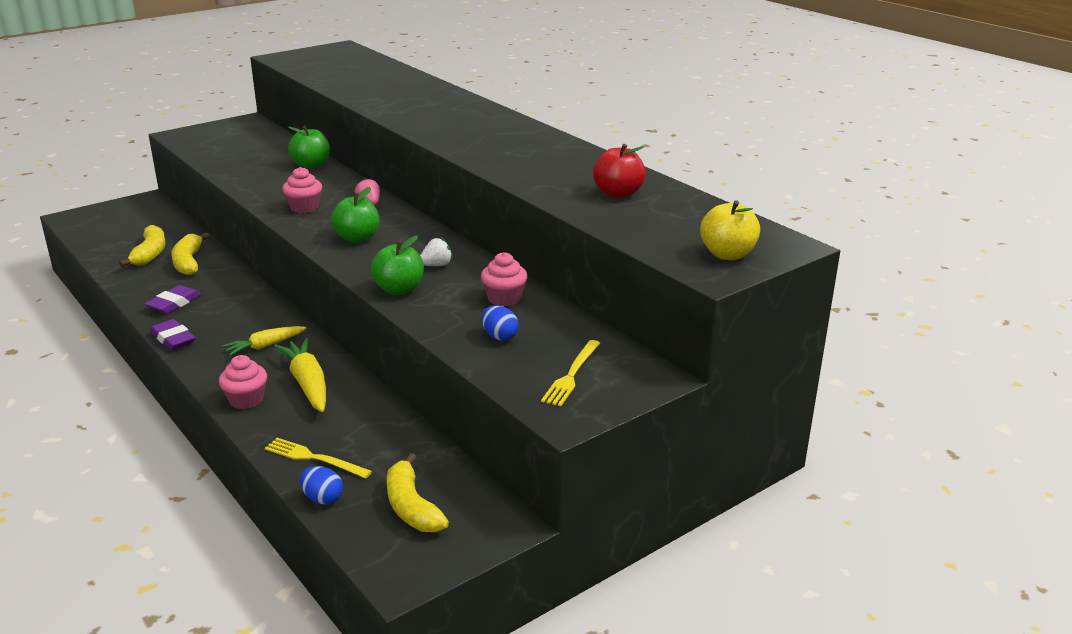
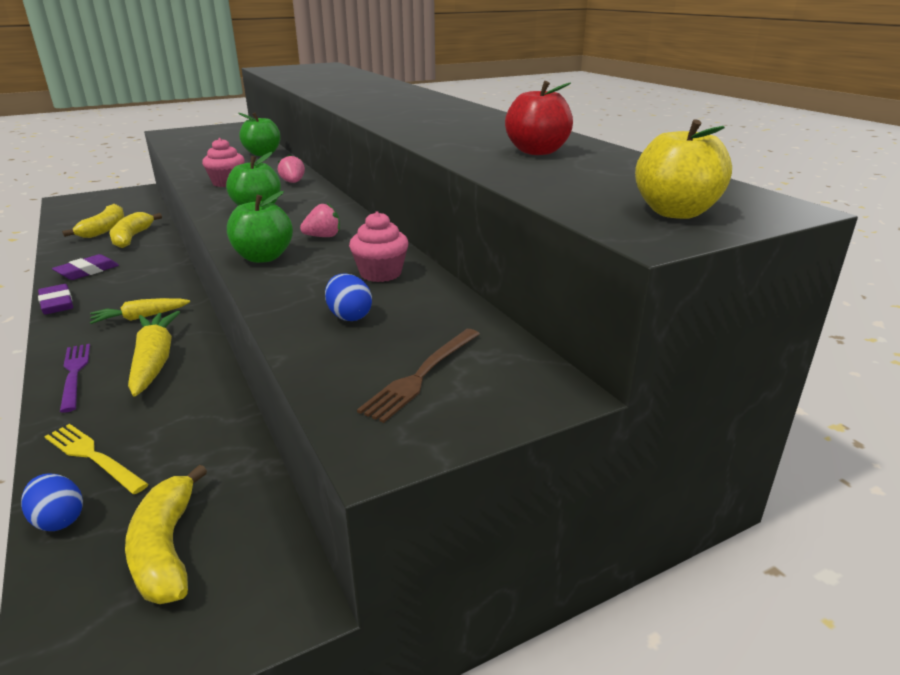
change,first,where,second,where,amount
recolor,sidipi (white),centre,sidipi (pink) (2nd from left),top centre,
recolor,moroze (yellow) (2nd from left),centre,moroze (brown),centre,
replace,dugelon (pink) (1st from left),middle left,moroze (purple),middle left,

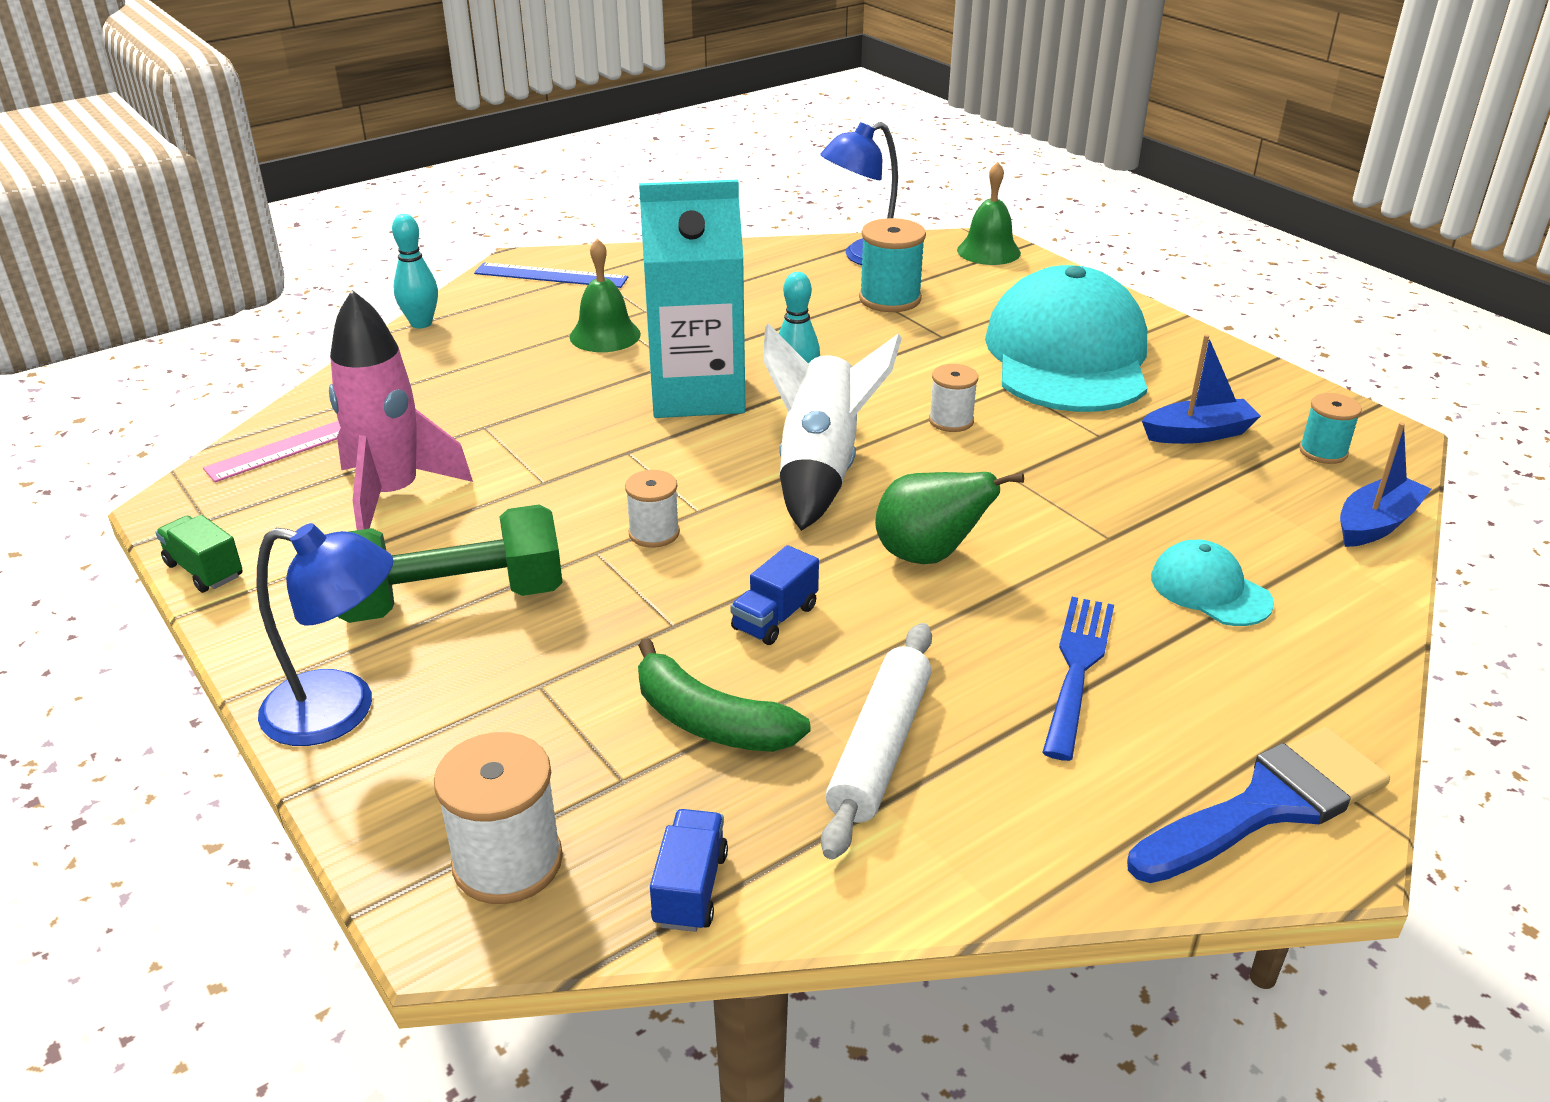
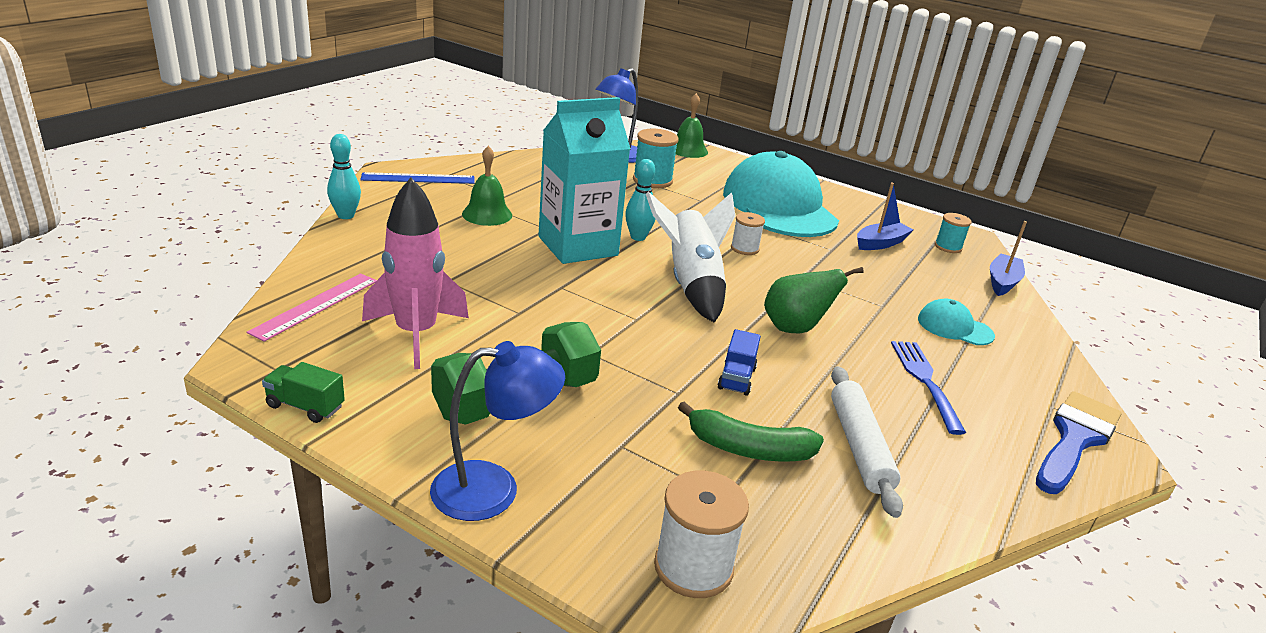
change,first,where,second,where,amount
delete,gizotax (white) (2nd from left),centre,,,
delete,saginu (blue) (1st from left),bottom centre,,,

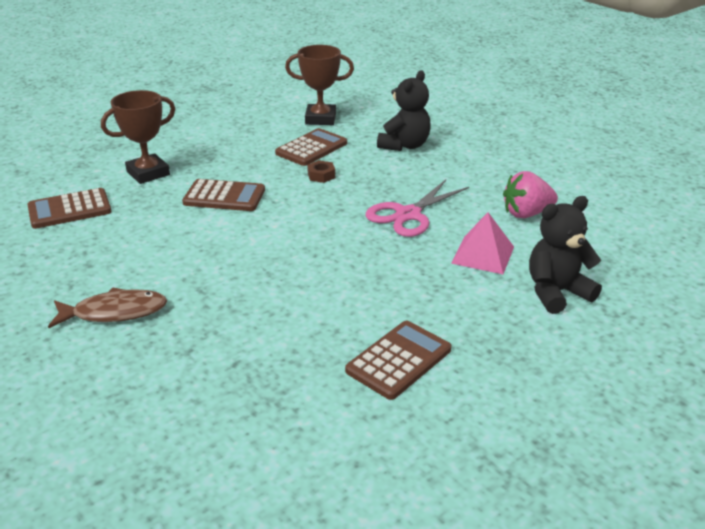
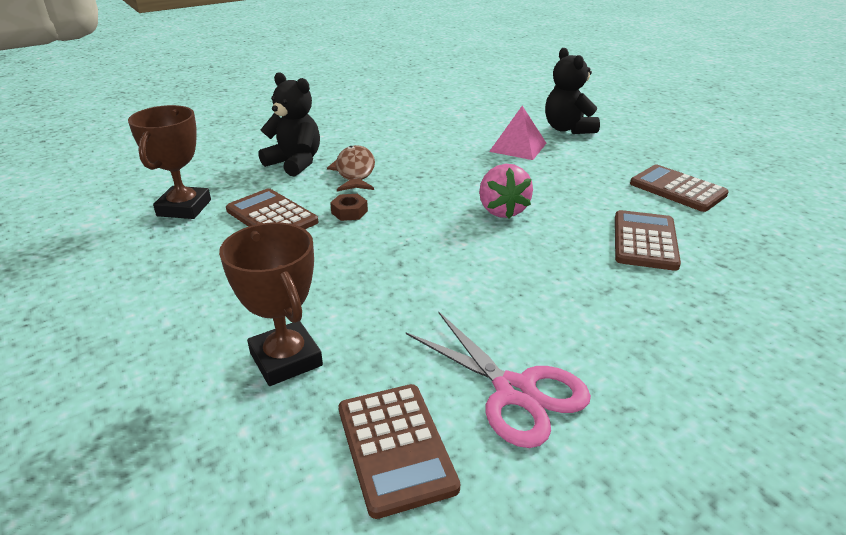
change,first,where,second,where,amount
move,sidipi (pink),middle right,,centre,
move,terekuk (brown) (2nd from left in the first image),middle left,terekuk (brown) (3rd from left),middle right,
move,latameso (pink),centre,,bottom centre,
move,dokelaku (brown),middle left,,top centre,

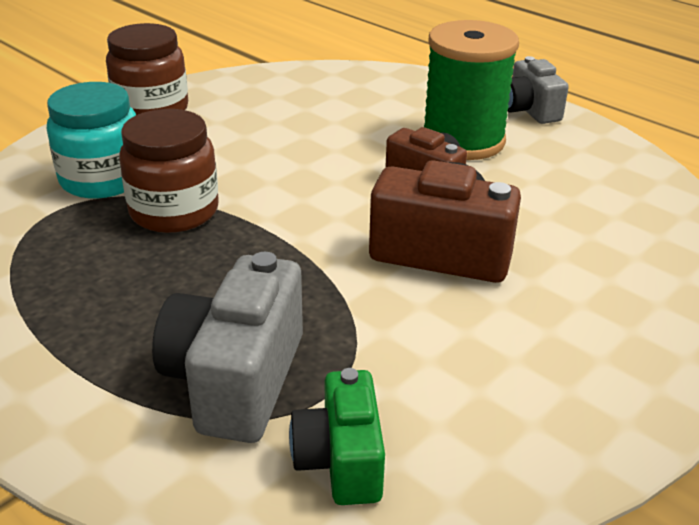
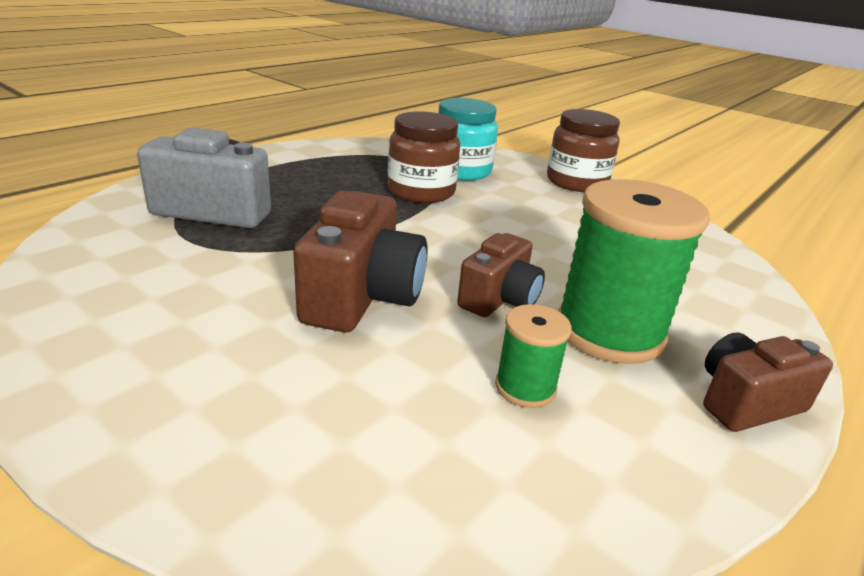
change,first,where,second,where,amount
recolor,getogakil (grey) (2nd from left),top right,getogakil (brown) (3rd from left),middle right,
delete,getogakil (green),bottom centre,,,
insert,,,gizotax (green) (1st from left),centre,

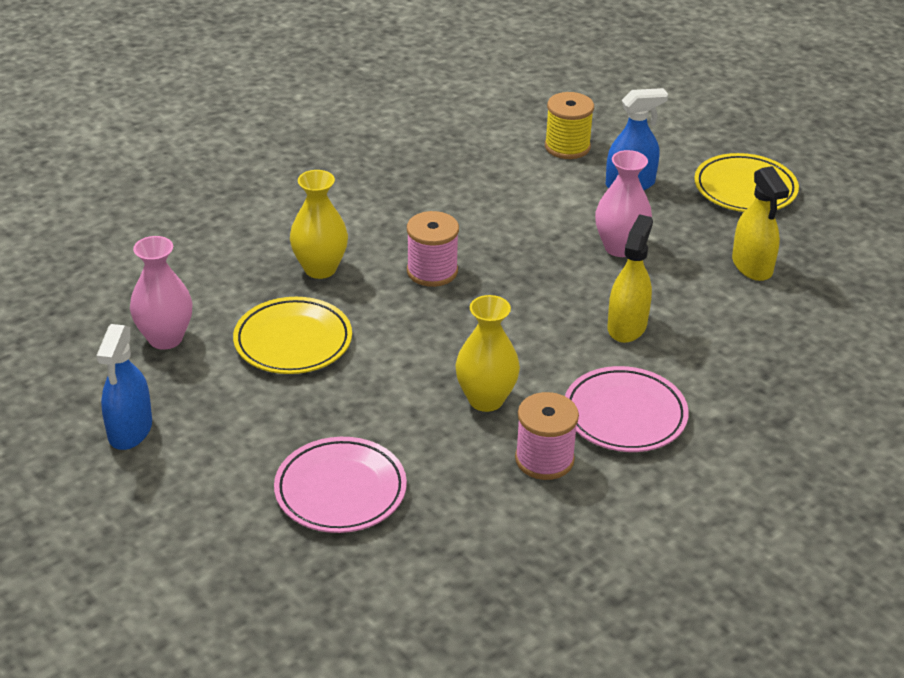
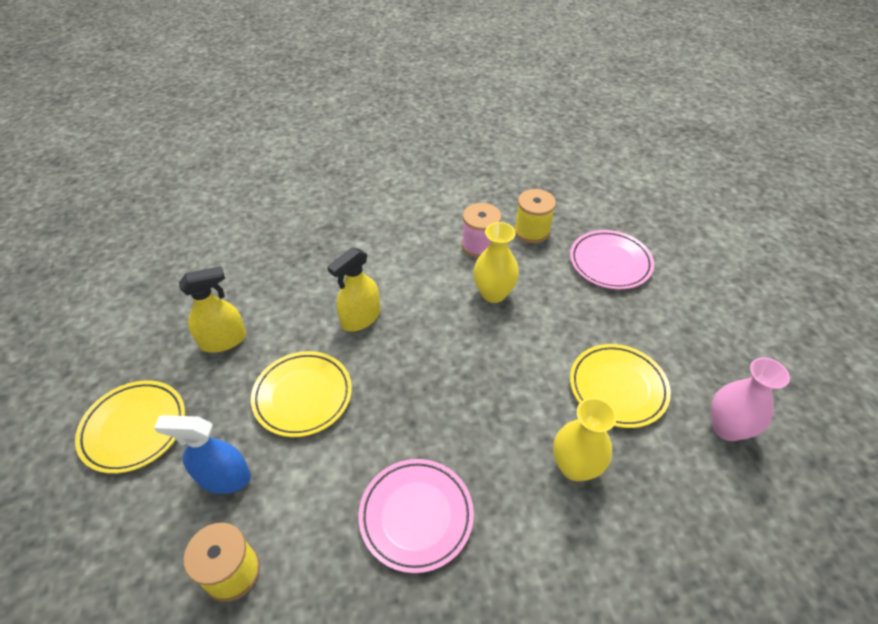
change,first,where,second,where,amount
replace,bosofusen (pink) (2nd from left),top right,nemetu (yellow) (2nd from left),centre,
rotate,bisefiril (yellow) (2nd from left in the first image),top right,bisefiril (yellow) (1st from left),middle left,60 degrees clockwise
delete,gizotax (pink) (1st from left),centre,,,
delete,bisefiril (blue) (1st from left),middle left,,,
move,nemetu (pink) (2nd from left in the first image),middle right,nemetu (pink) (1st from left),bottom centre,
insert,,,gizotax (yellow) (2nd from left),centre,

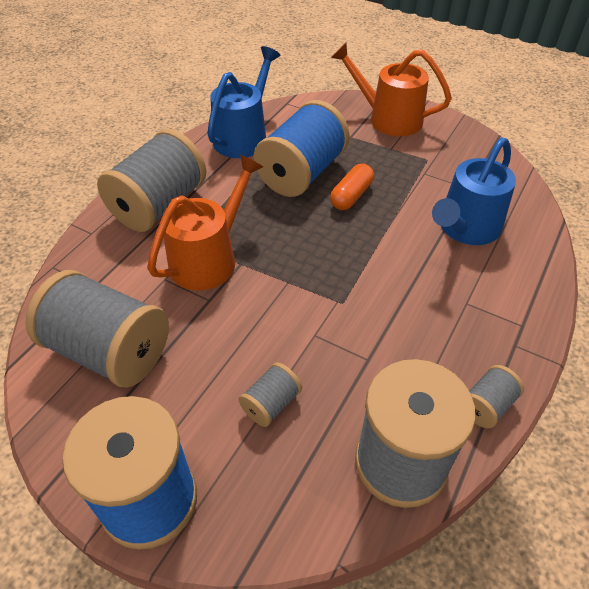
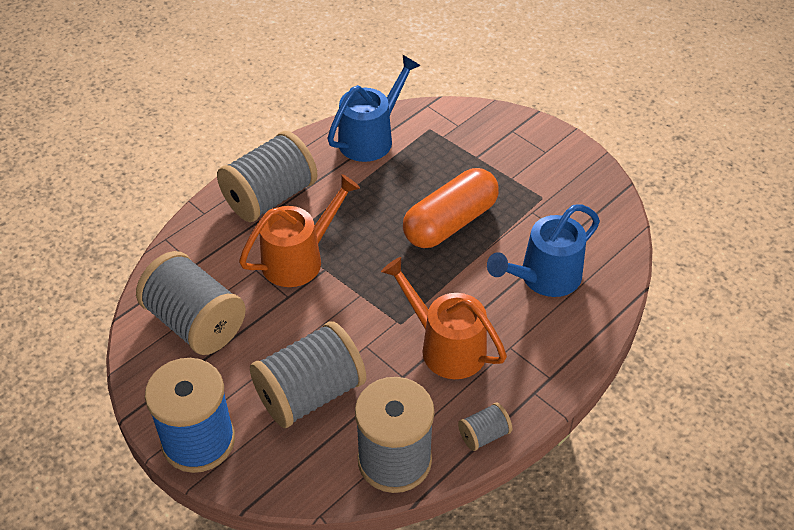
change,first,where,second,where,amount
move,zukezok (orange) (2nd from left),top centre,,centre,
delete,gizotax (blue) (2nd from left),top centre,,,
resize,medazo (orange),top centre,,centre,x1.86
resize,gizotax (grey) (3rd from left),bottom centre,,bottom centre,x2.19

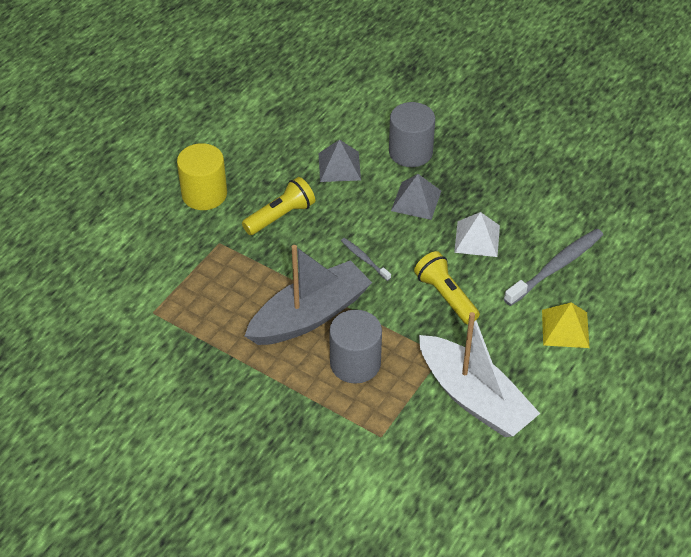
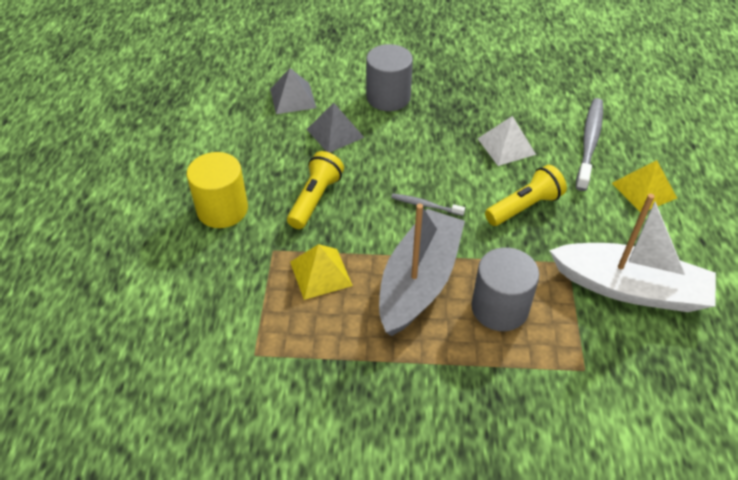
change,first,where,second,where,amount
move,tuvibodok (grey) (2nd from left in the first image),centre,tuvibodok (grey) (1st from left),top centre,
rotate,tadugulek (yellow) (2nd from left),centre,,middle right,120 degrees clockwise
insert,,,tuvibodok (yellow) (1st from left),centre,

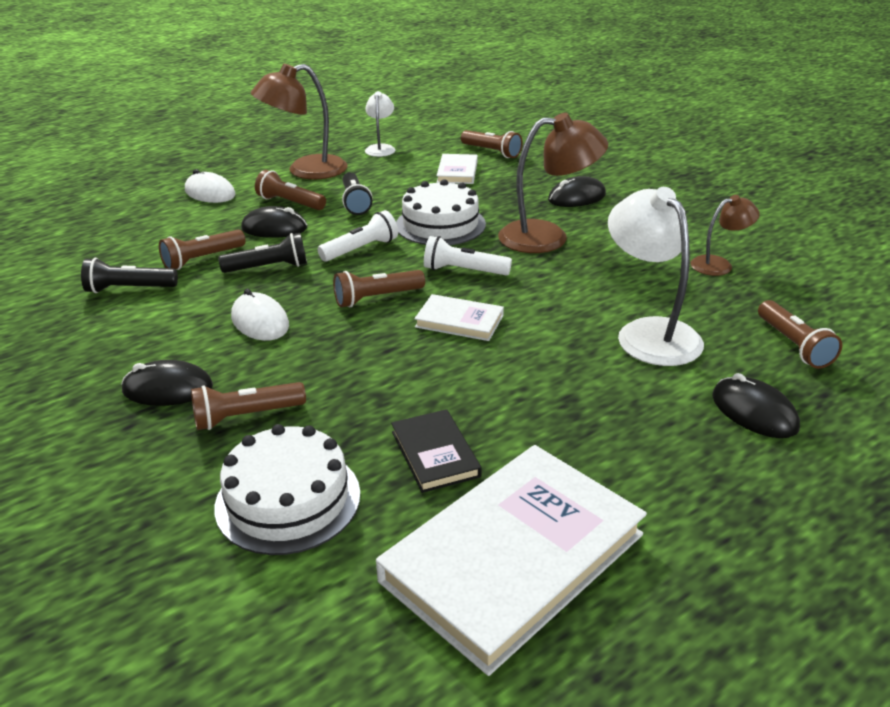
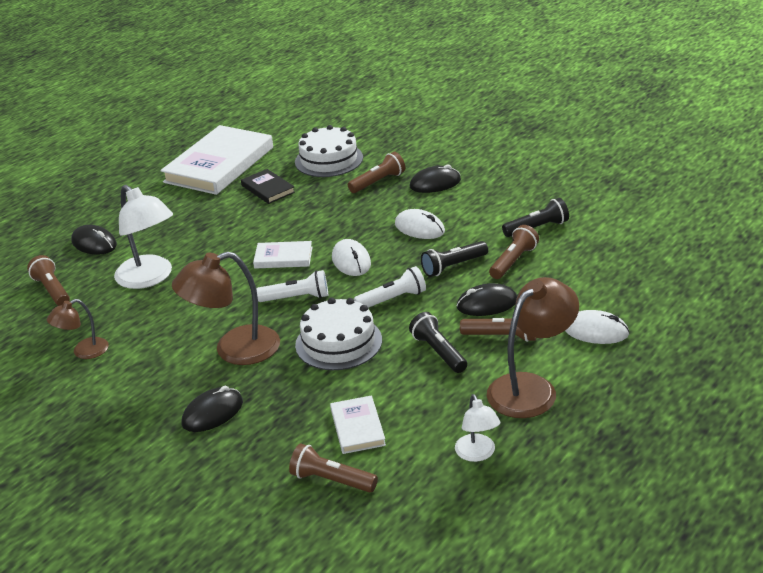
change,first,where,second,where,amount
rotate,tadugulek (white) (1st from left in the first image),centre,tadugulek (white) (2nd from left),centre,150 degrees counterclockwise
replace,tadugulek (brown) (4th from left),centre,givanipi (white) (1st from left),centre,

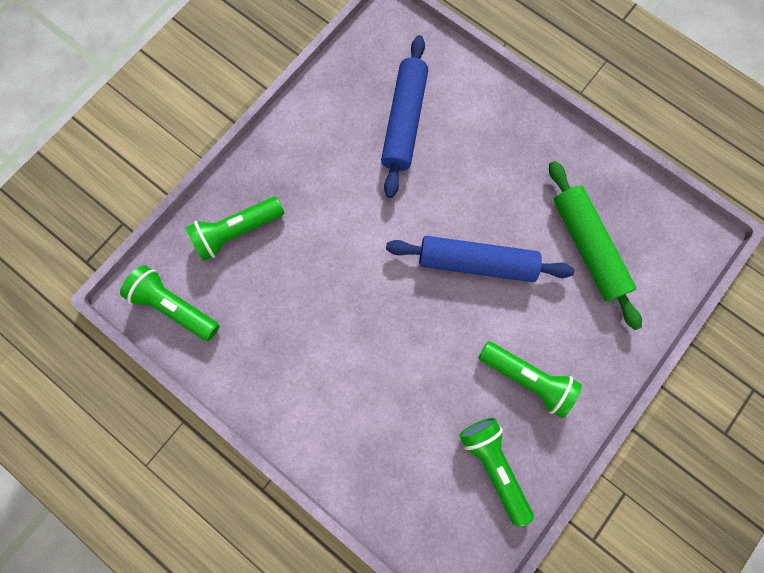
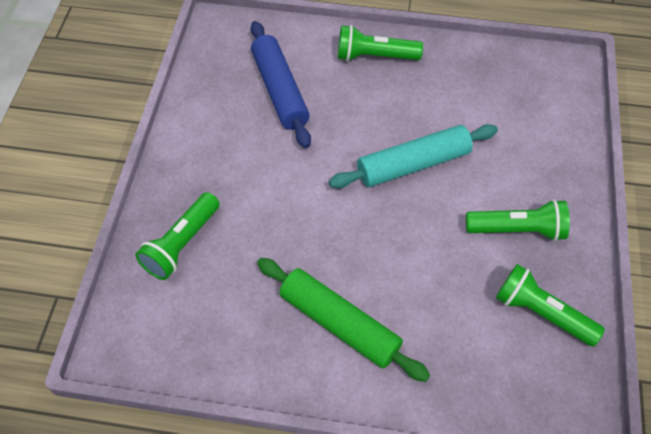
change,first,where,second,where,amount
move,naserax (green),middle right,,bottom centre,
recolor,naserax (blue) (2nd from left),centre,naserax (turquoise),centre,
move,tadugulek (green) (1st from left in the first image),middle left,tadugulek (green) (2nd from left),top centre,

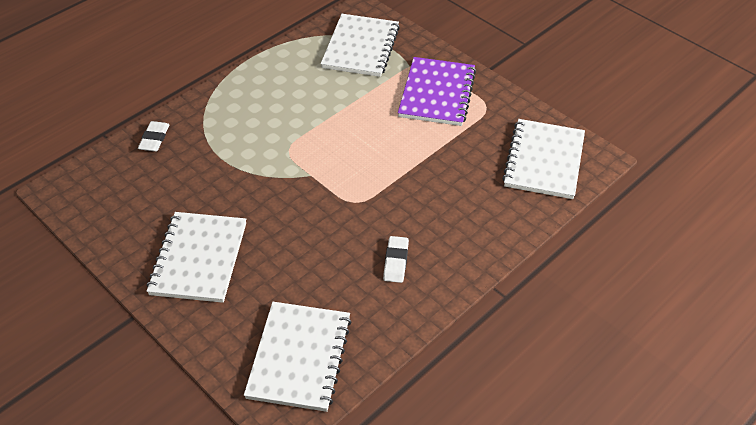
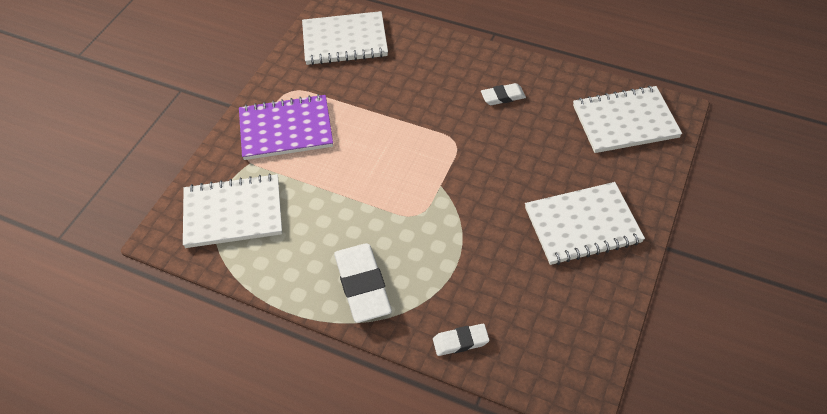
change,first,where,second,where,amount
insert,,,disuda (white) (1st from left),bottom centre,

